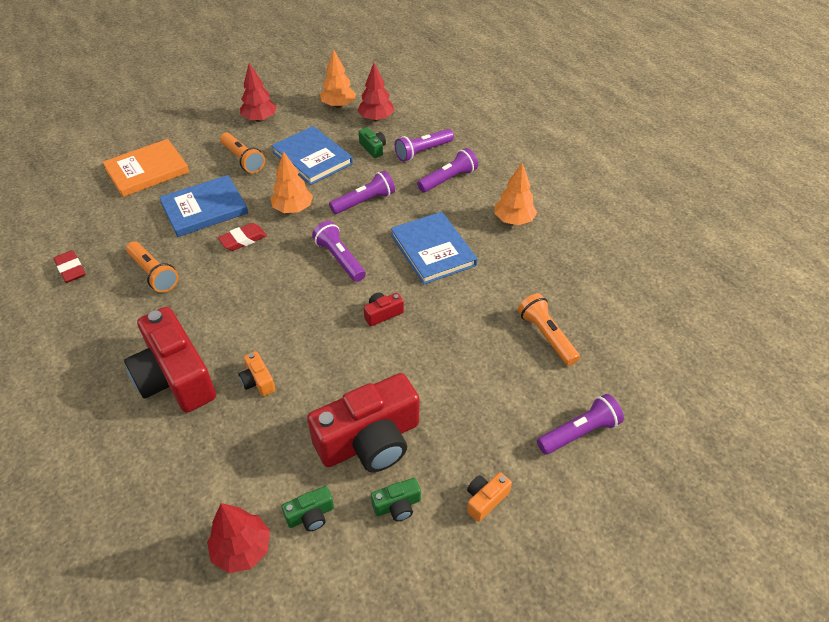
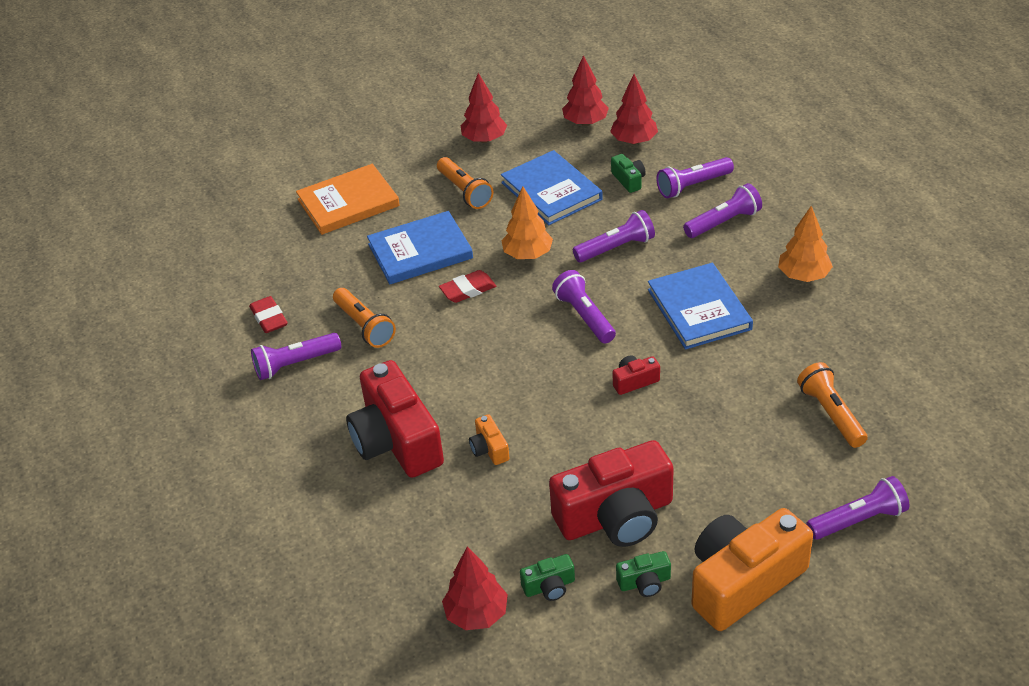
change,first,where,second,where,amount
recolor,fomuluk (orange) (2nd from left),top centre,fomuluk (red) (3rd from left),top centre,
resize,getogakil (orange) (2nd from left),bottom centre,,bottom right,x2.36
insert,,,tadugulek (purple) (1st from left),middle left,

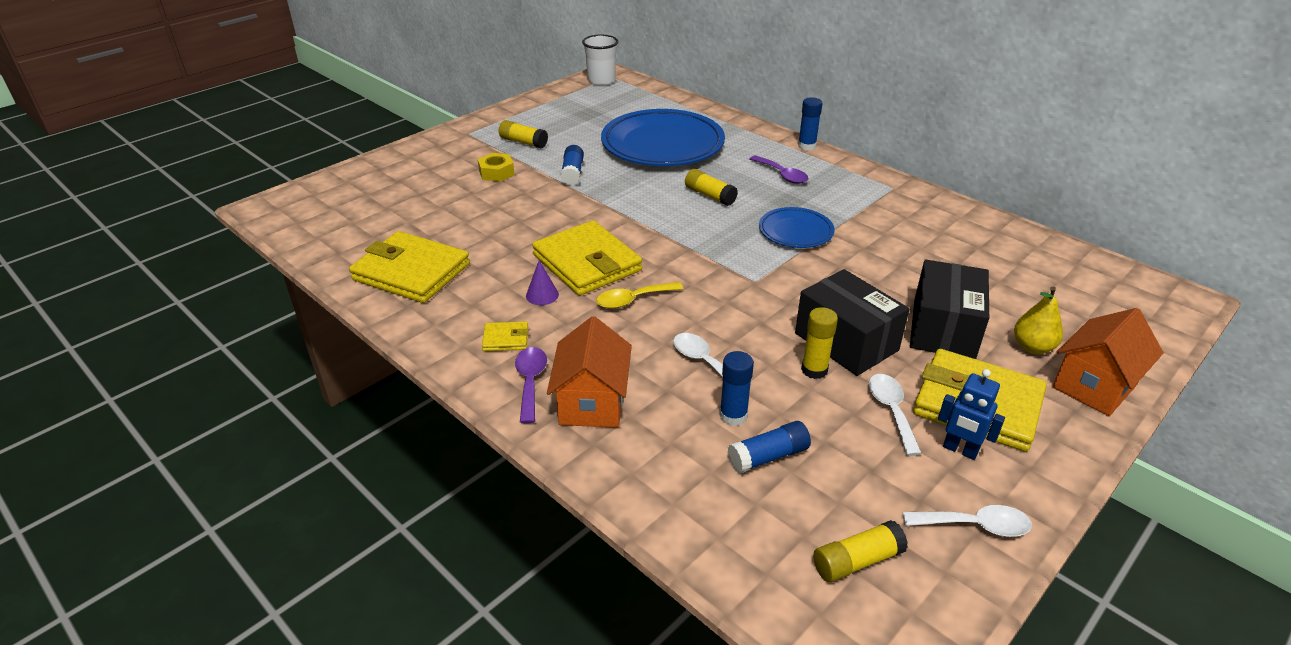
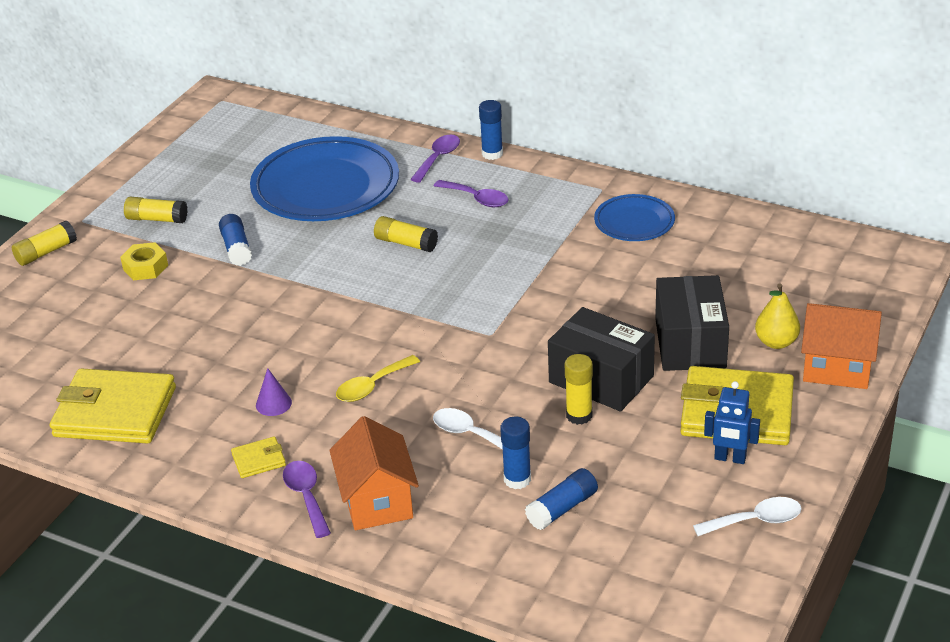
change,first,where,second,where,amount
delete,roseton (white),top centre,,,
move,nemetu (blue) (2nd from left),centre,,middle right,
delete,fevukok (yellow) (3rd from left),centre,,,
rotate,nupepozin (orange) (2nd from left),middle right,,middle right,75 degrees clockwise
delete,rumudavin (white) (2nd from left),middle right,,,
move,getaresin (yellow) (4th from left in the first image),bottom centre,getaresin (yellow) (1st from left),middle left,
insert,,,rumudavin (purple) (2nd from left),top centre,

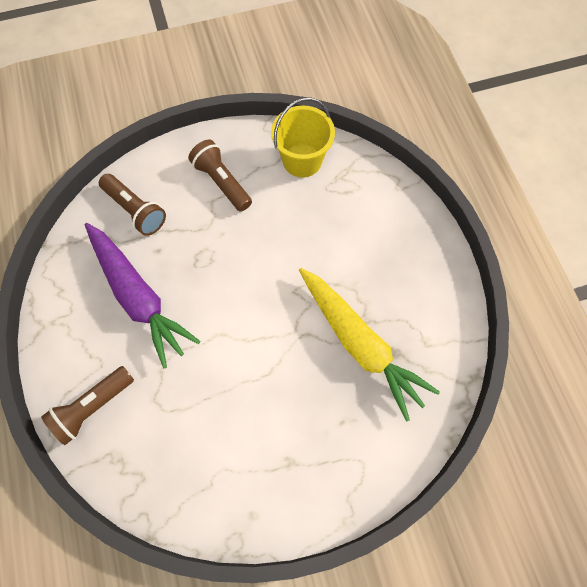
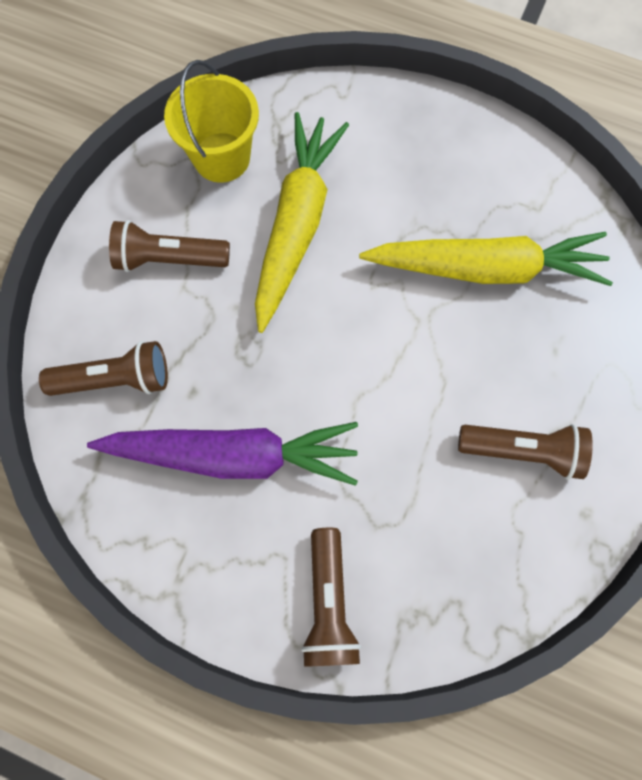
change,first,where,second,where,amount
insert,,,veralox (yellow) (1st from left),top centre,
insert,,,tadugulek (brown) (4th from left),middle right,

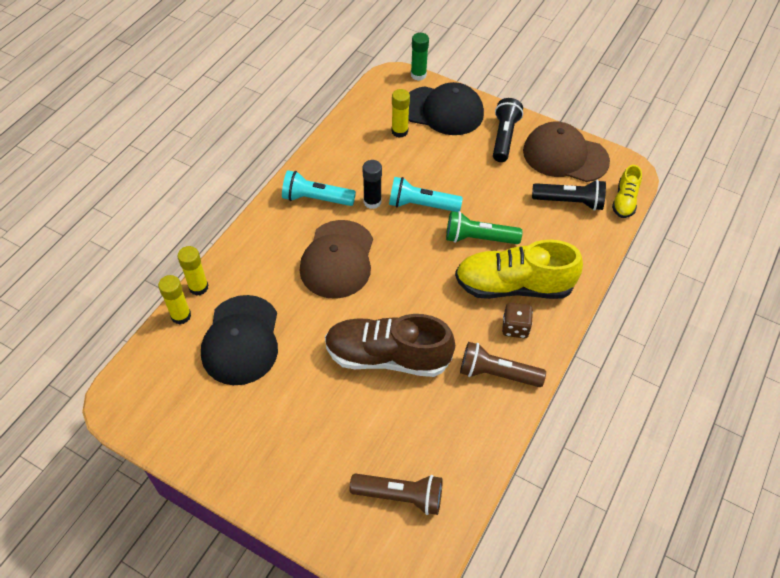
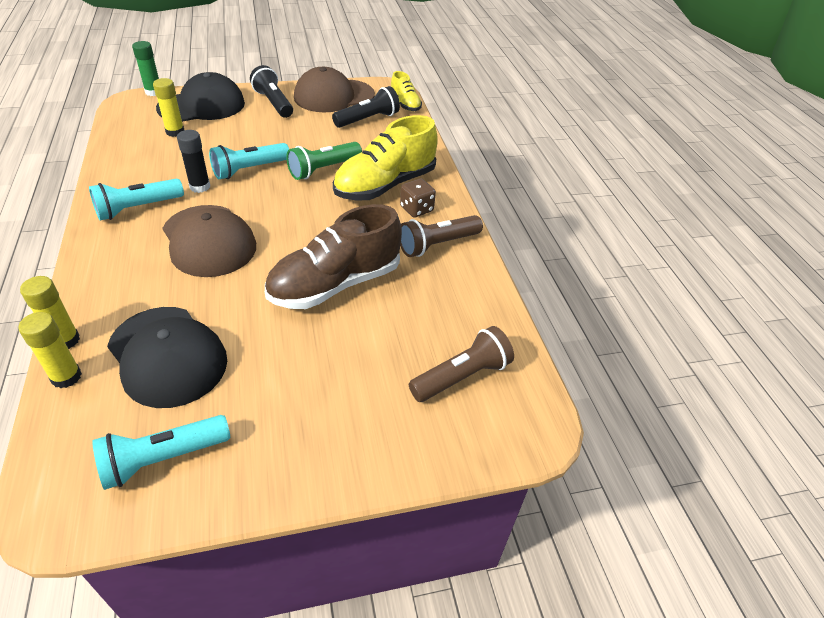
change,first,where,second,where,amount
insert,,,tadugulek (turquoise) (2nd from left),bottom left,

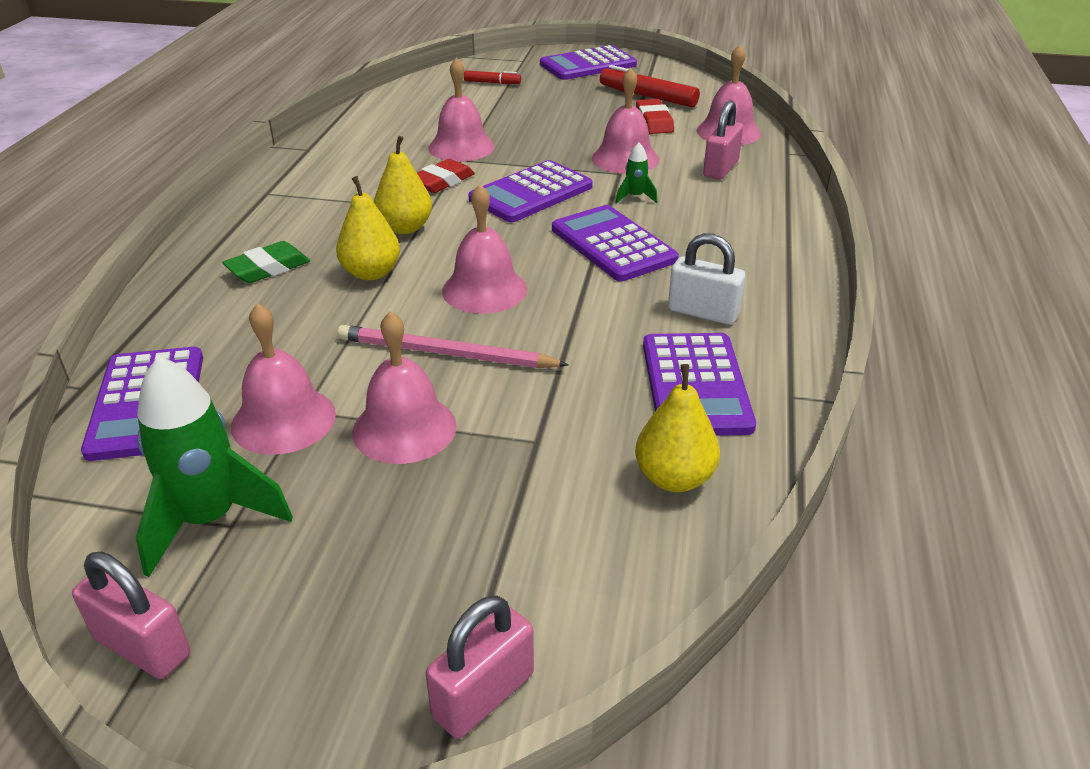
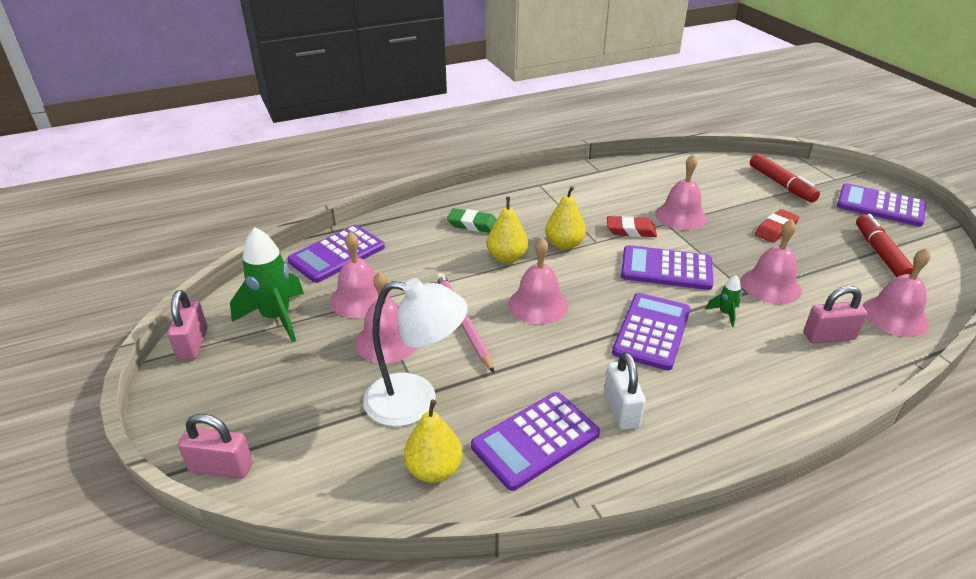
change,first,where,second,where,amount
resize,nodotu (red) (1st from left),top centre,,top right,x1.78
move,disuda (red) (2nd from left),top centre,,middle right,
insert,,,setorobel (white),centre,

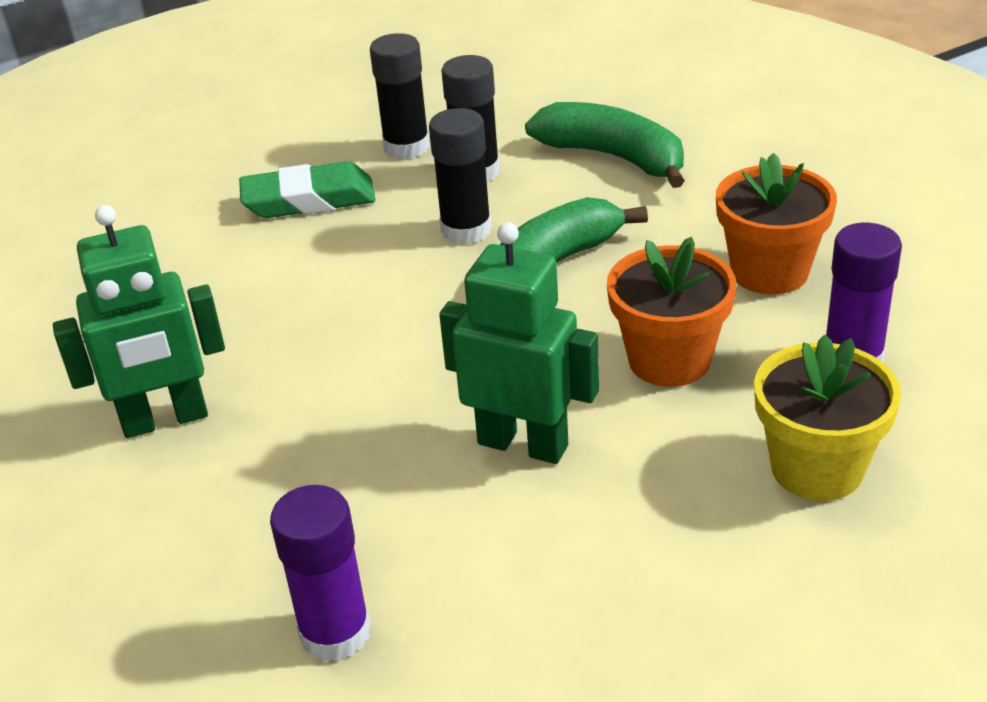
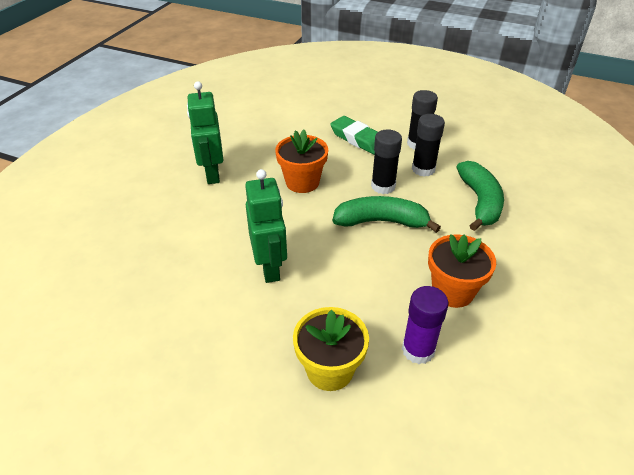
change,first,where,second,where,amount
rotate,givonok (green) (1st from left),middle left,,top left,45 degrees clockwise
move,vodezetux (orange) (1st from left),middle right,,centre,
delete,getaresin (purple) (1st from left),bottom left,,,

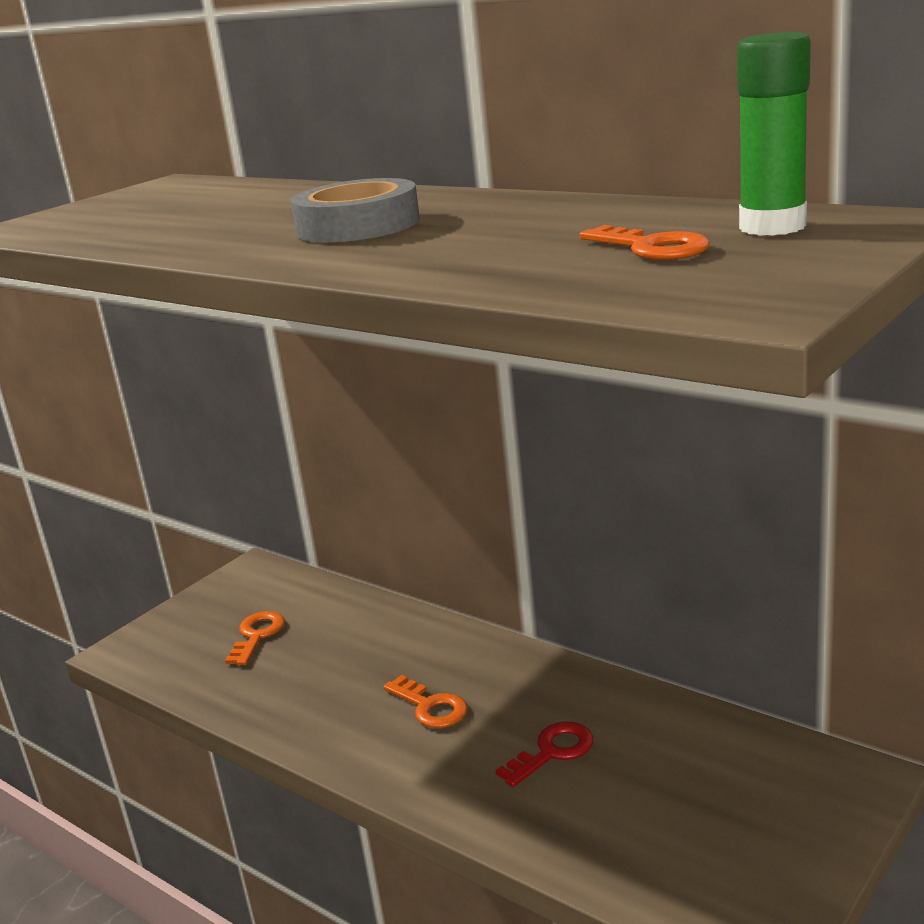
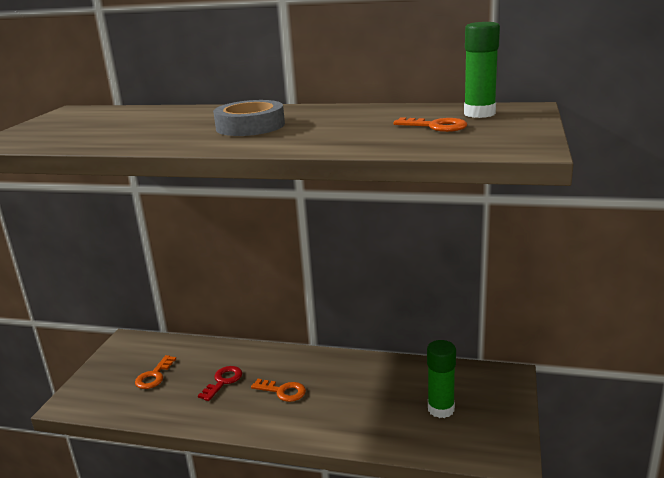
change,first,where,second,where,amount
rotate,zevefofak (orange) (1st from left),bottom left,,bottom left,150 degrees counterclockwise
move,zevefofak (red),bottom centre,,bottom left,
insert,,,getaresin (green) (1st from left),bottom centre,

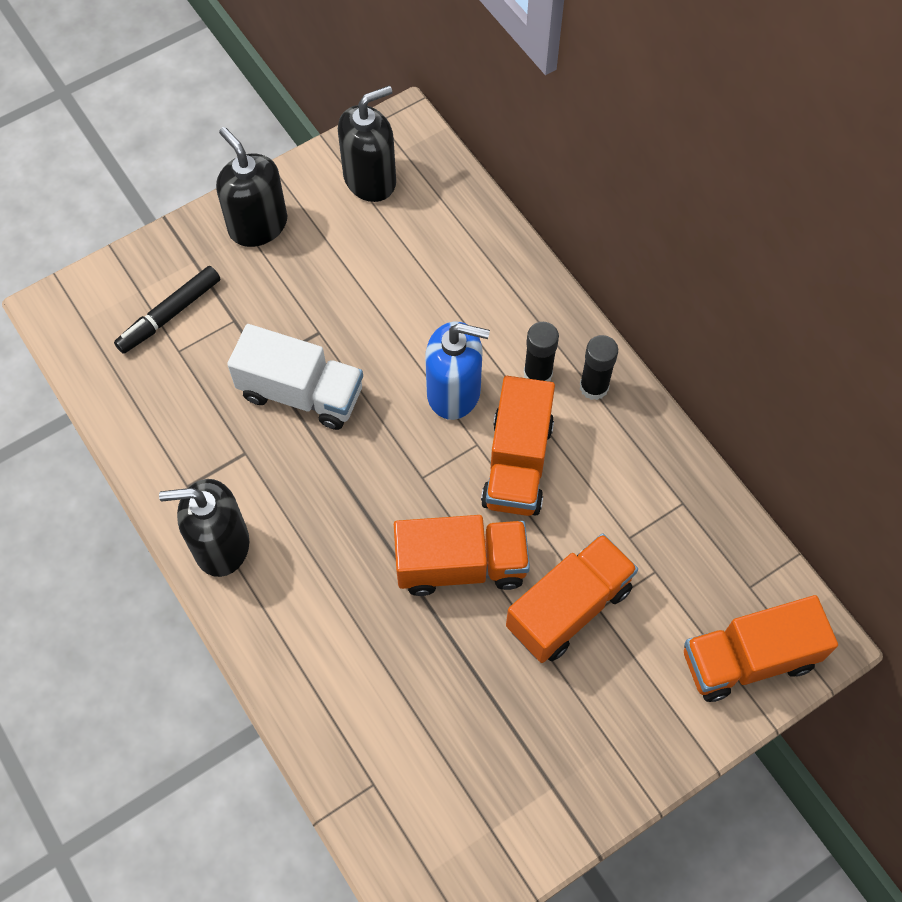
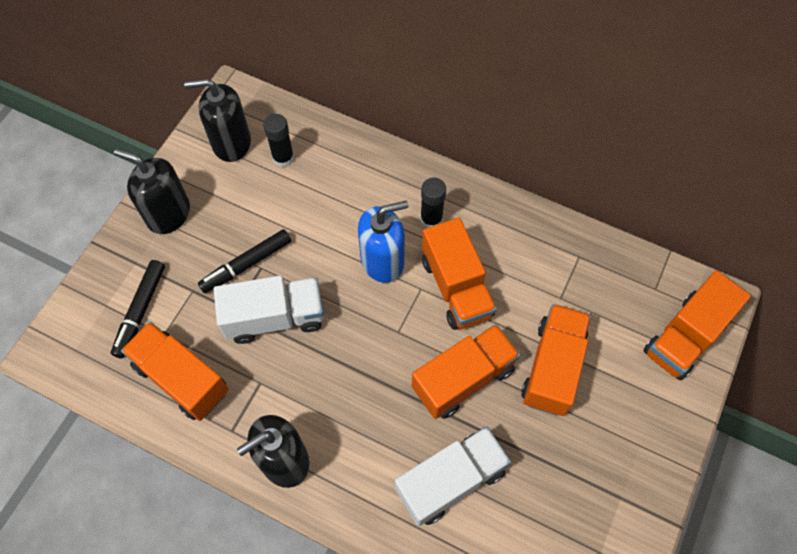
change,first,where,second,where,amount
rotate,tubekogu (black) (3rd from left in the first image),top centre,tubekogu (black) (2nd from left),top left,120 degrees counterclockwise
move,getaresin (black) (2nd from left in the first image),centre,getaresin (black) (1st from left),top centre,
insert,,,nodotu (black) (2nd from left),middle left,
insert,,,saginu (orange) (1st from left),bottom left,
insert,,,saginu (white) (2nd from left),bottom centre,

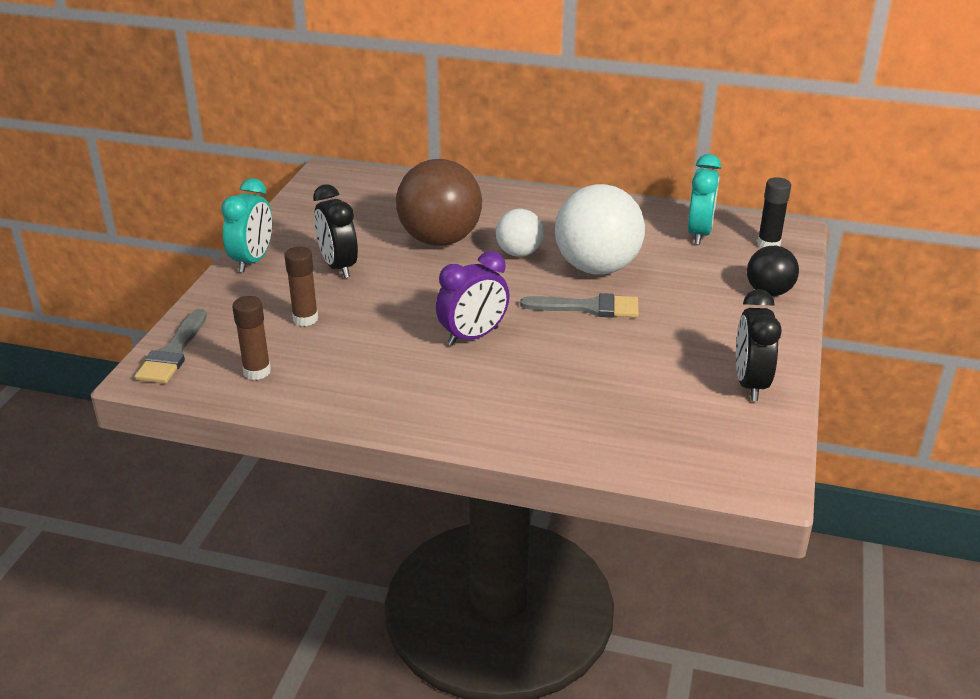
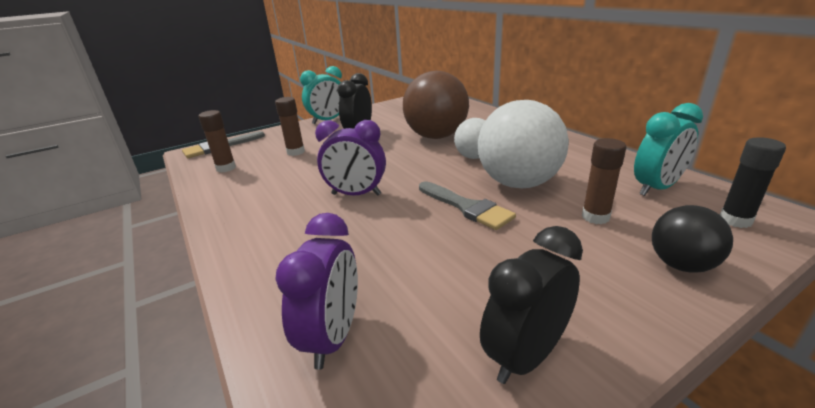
change,first,where,second,where,amount
insert,,,getaresin (brown) (3rd from left),middle right,
insert,,,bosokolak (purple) (1st from left),bottom centre,

